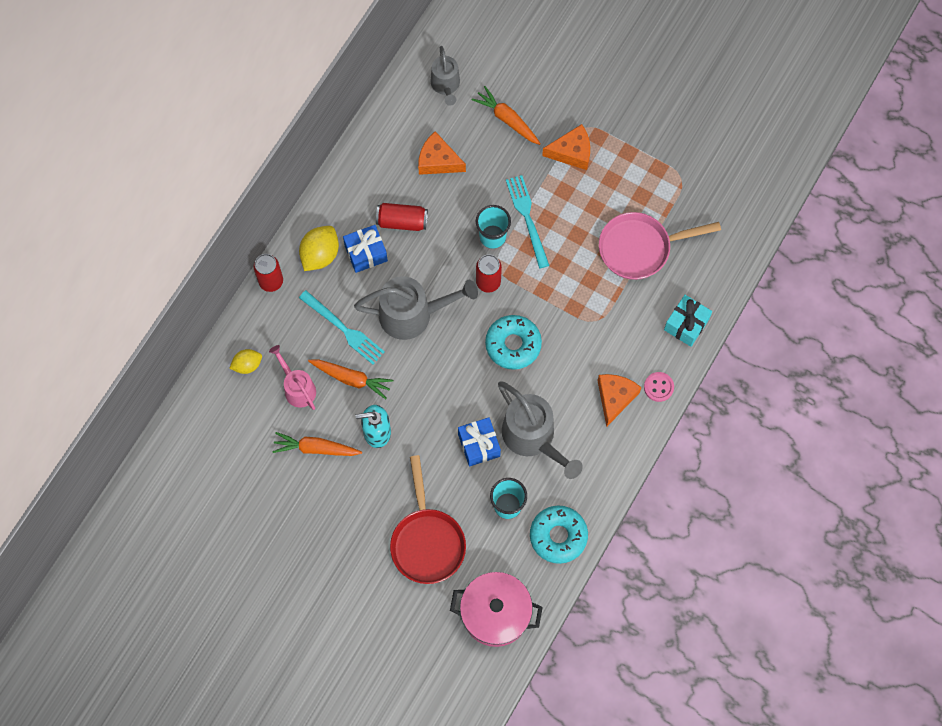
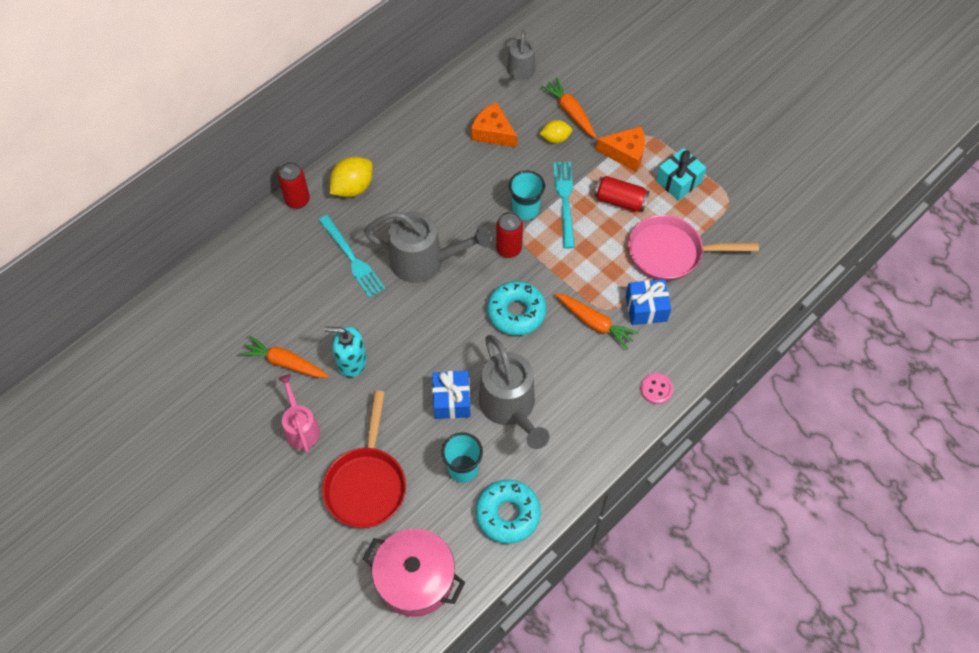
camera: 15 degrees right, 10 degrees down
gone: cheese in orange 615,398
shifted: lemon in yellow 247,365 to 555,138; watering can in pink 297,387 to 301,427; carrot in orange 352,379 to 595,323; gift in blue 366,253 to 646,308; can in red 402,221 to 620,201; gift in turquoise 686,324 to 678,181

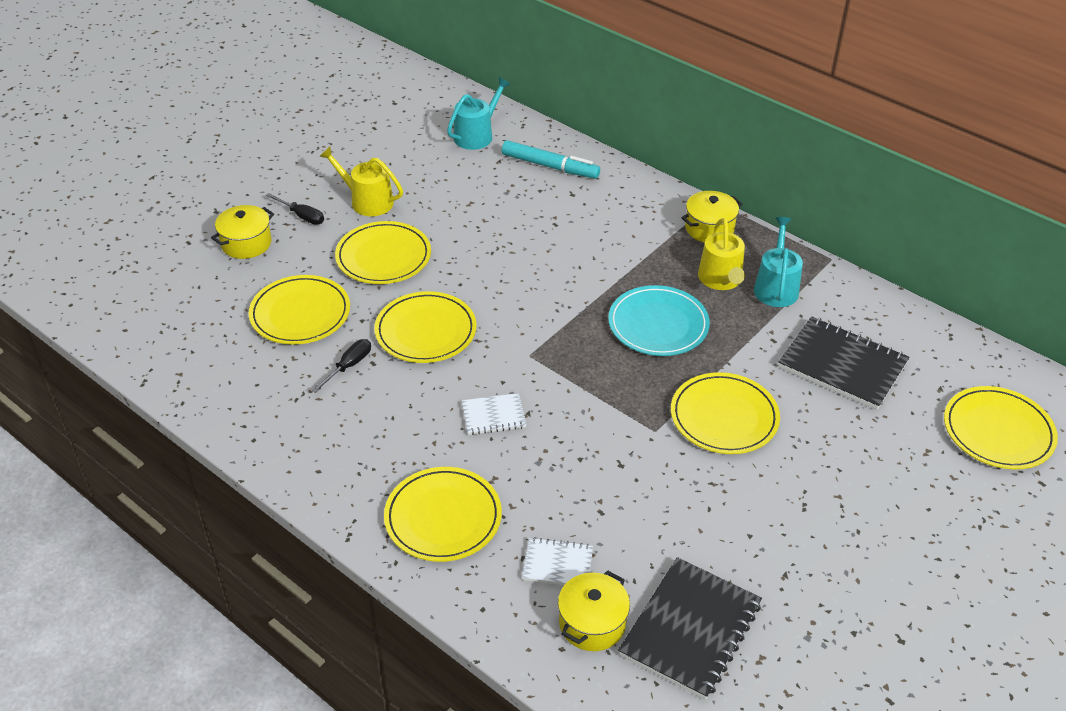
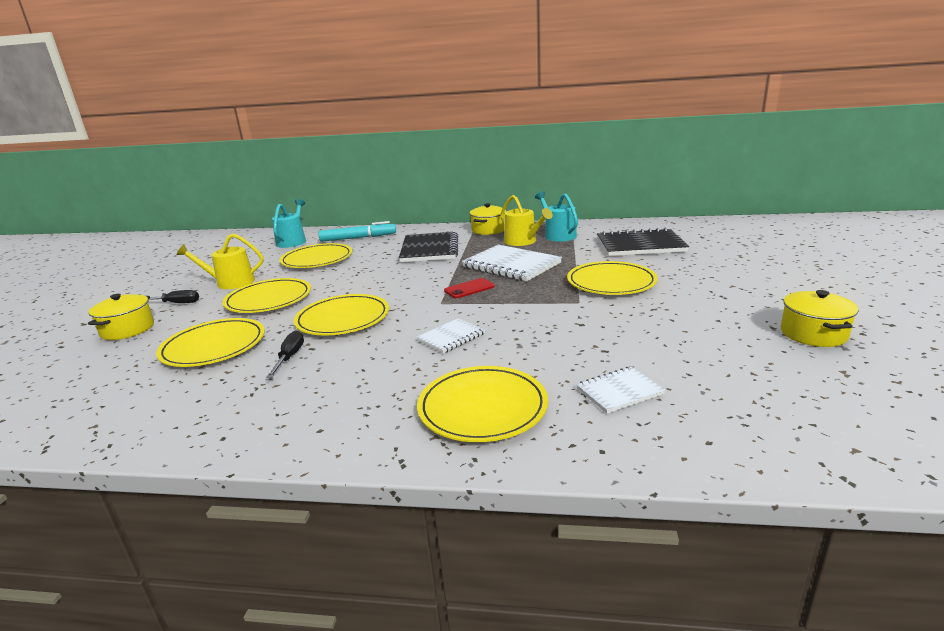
camera: 30 degrees left, 20 degrees down
new: phone in red 469,289
shifted: pot in yellow 592,623 to 813,334; notebook in black 690,629 to 430,249; plate in yellow 998,431 to 317,259
swapped: plate in turquoise 658,324 to notebook in white 511,265

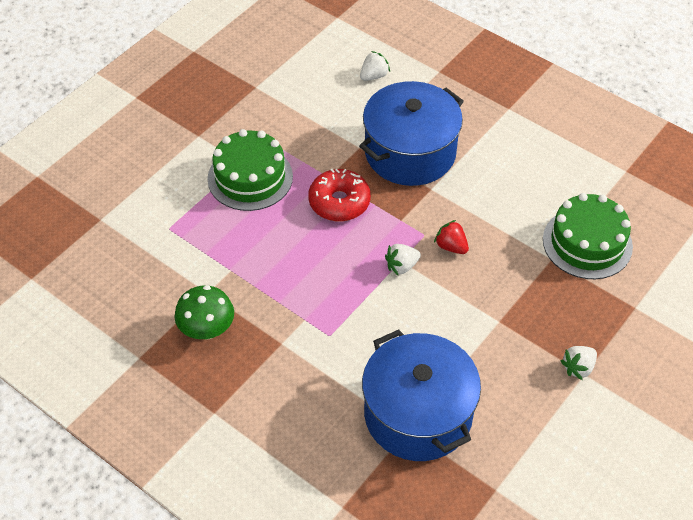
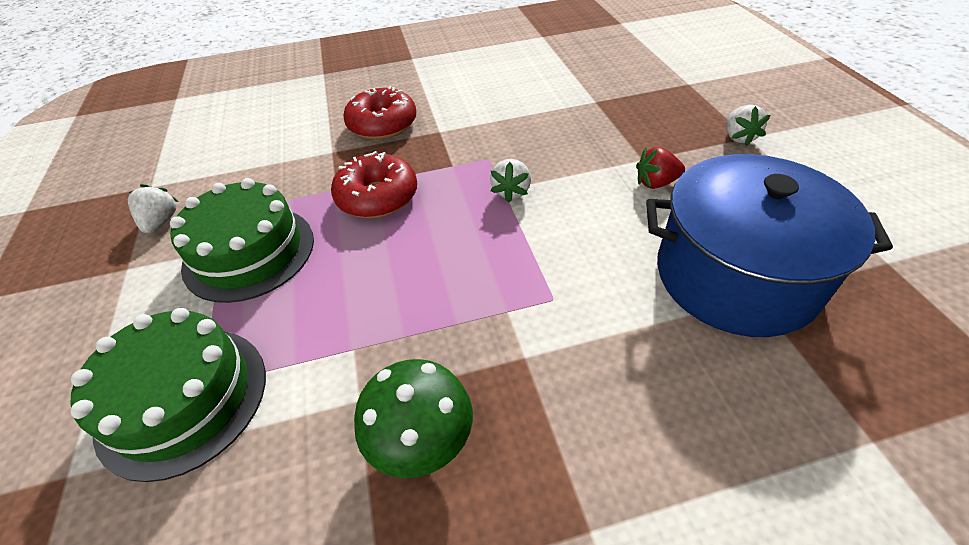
camera: 50 degrees left, 5 degrees down
shifted: strawberry in white 374,76 to 161,222; strawberry in red 451,246 to 656,183; cake in green 587,243 to 183,399
swapped: pot in blue 410,152 to donut in red 382,124

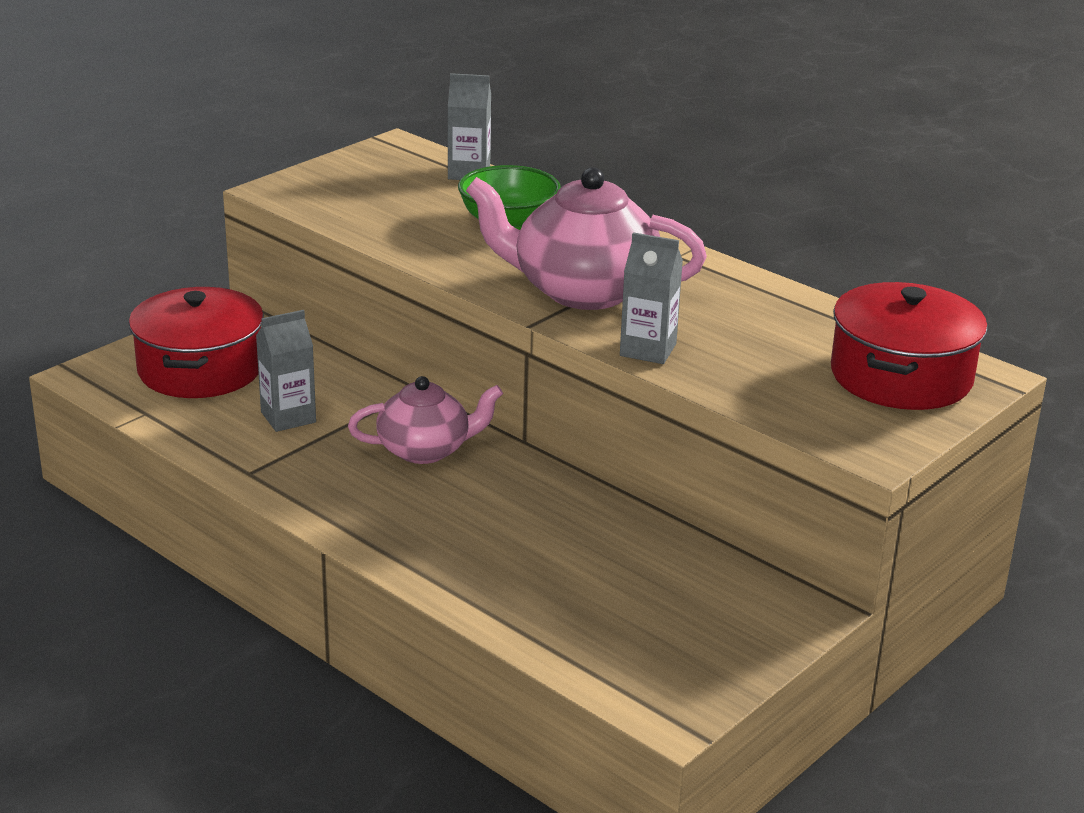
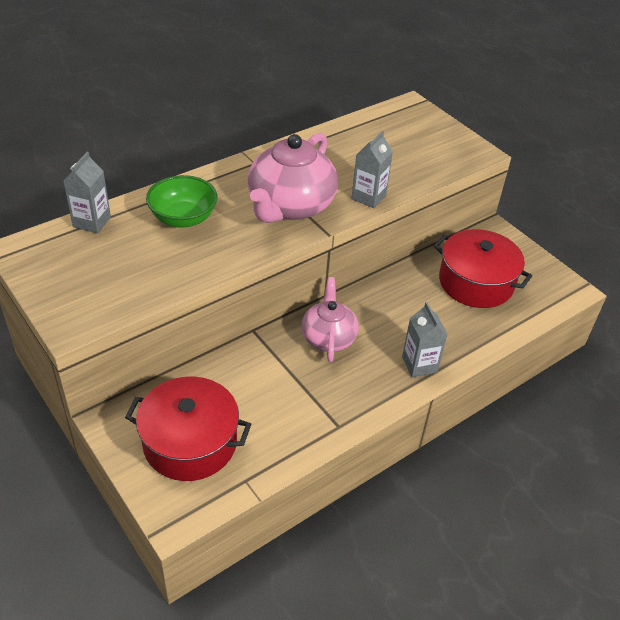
camera: 80 degrees left, 15 degrees up
shifted: carton in grey 288,417 to 419,364; pot in red 901,376 to 476,282

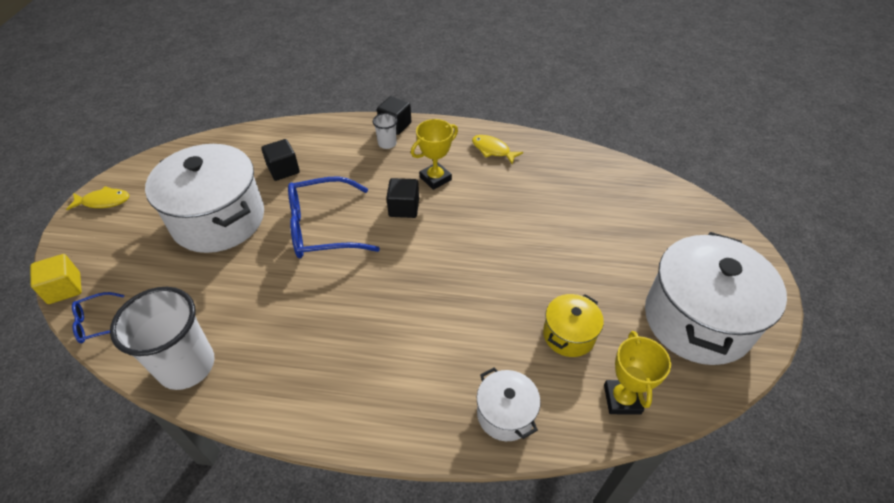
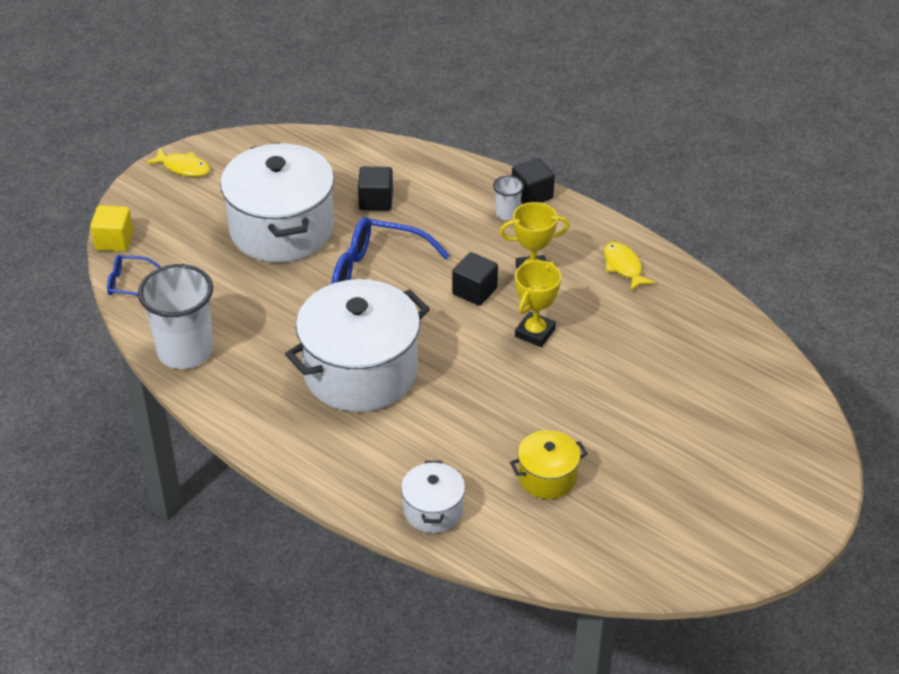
camera: 30 degrees right, 5 degrees down
shifted: trophy in yellow 622,399 to 535,333; pot in white 697,320 to 360,372

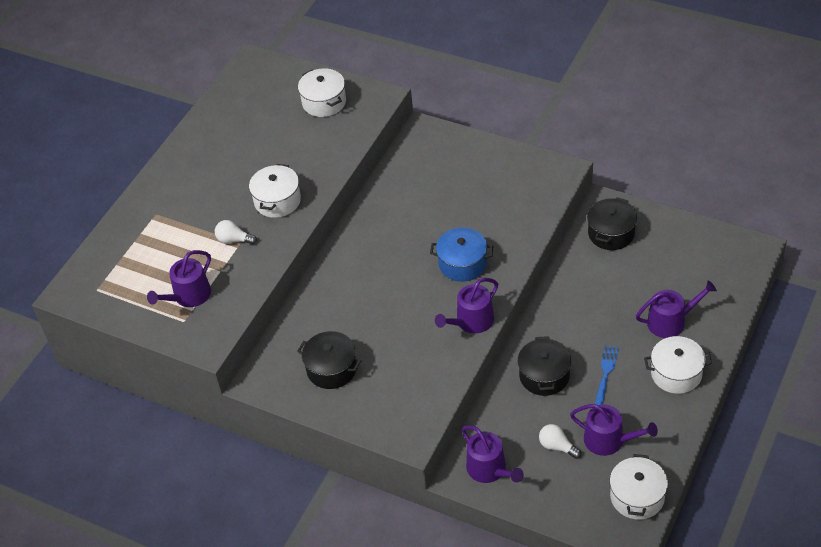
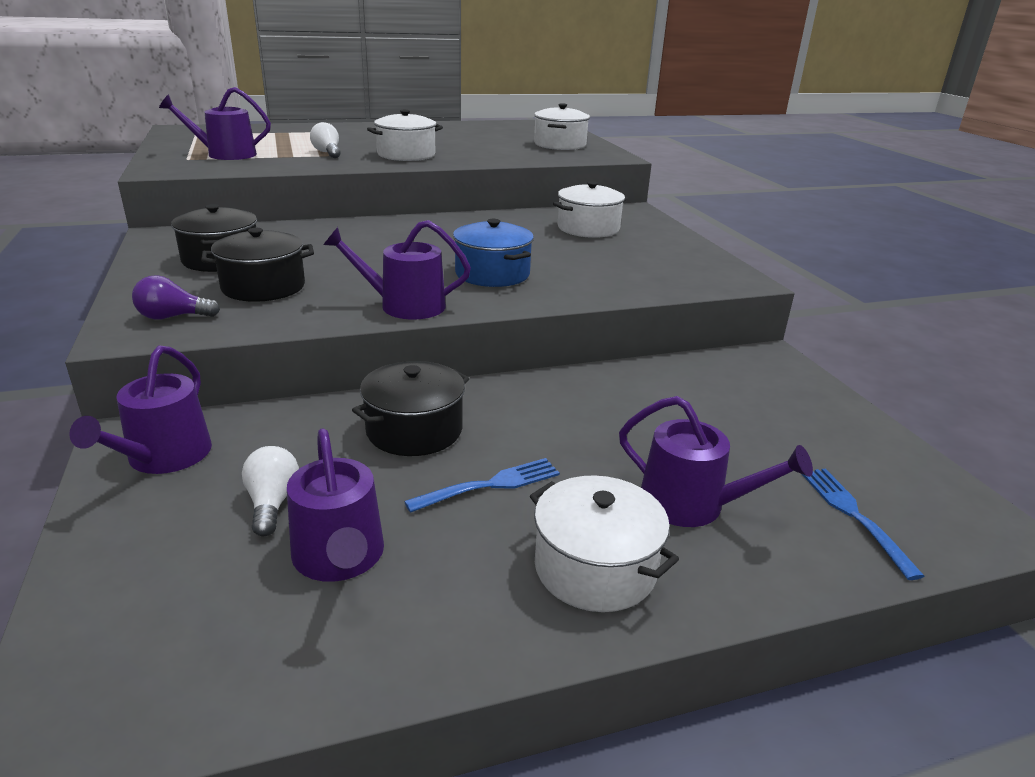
camera: 40 degrees right, 20 degrees down
new: light bulb in purple 173,317; fork in blue 855,516
shifted: pot in black 611,233 to 263,287; pot in white 637,497 to 588,228

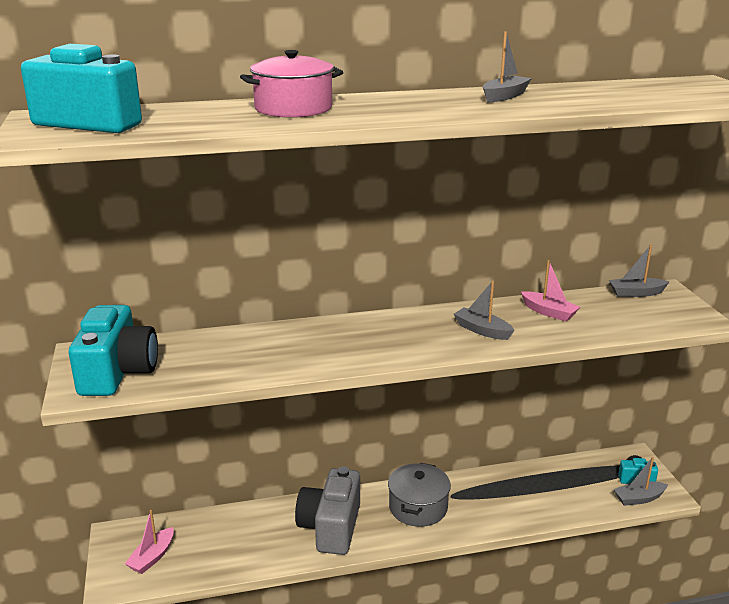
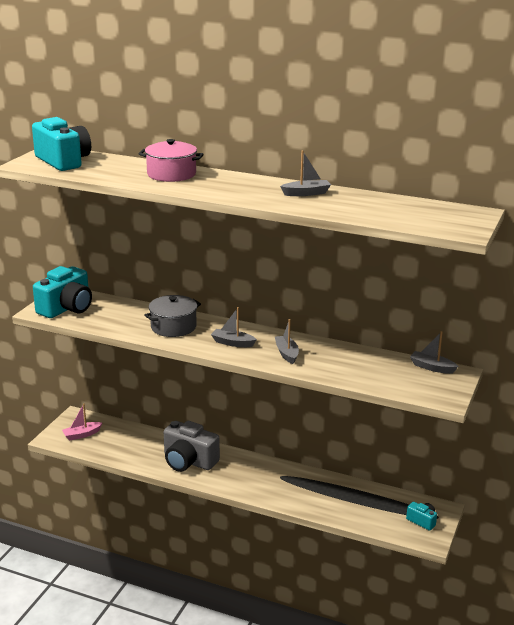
camera: 35 degrees right, 0 degrees up
gone: boat in pink 549,312
shifted: pot in grey 418,507 to 173,327; boat in grey 639,498 to 232,343
rotated: camera in grey 331,527 = 188,461 105 degrees counterclockwise

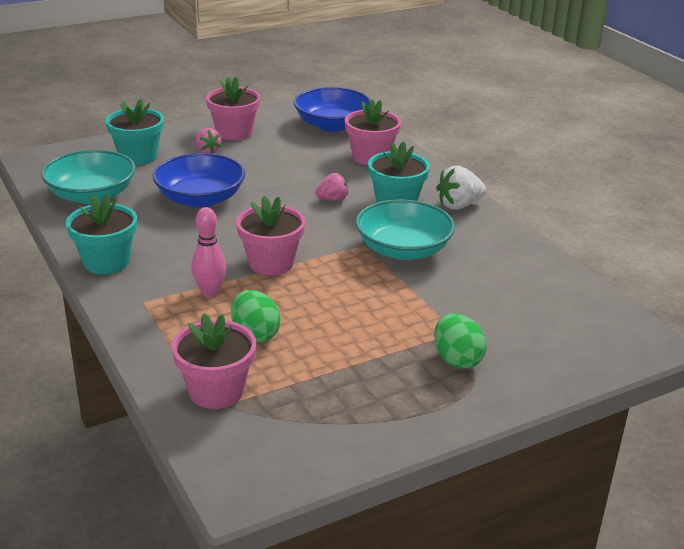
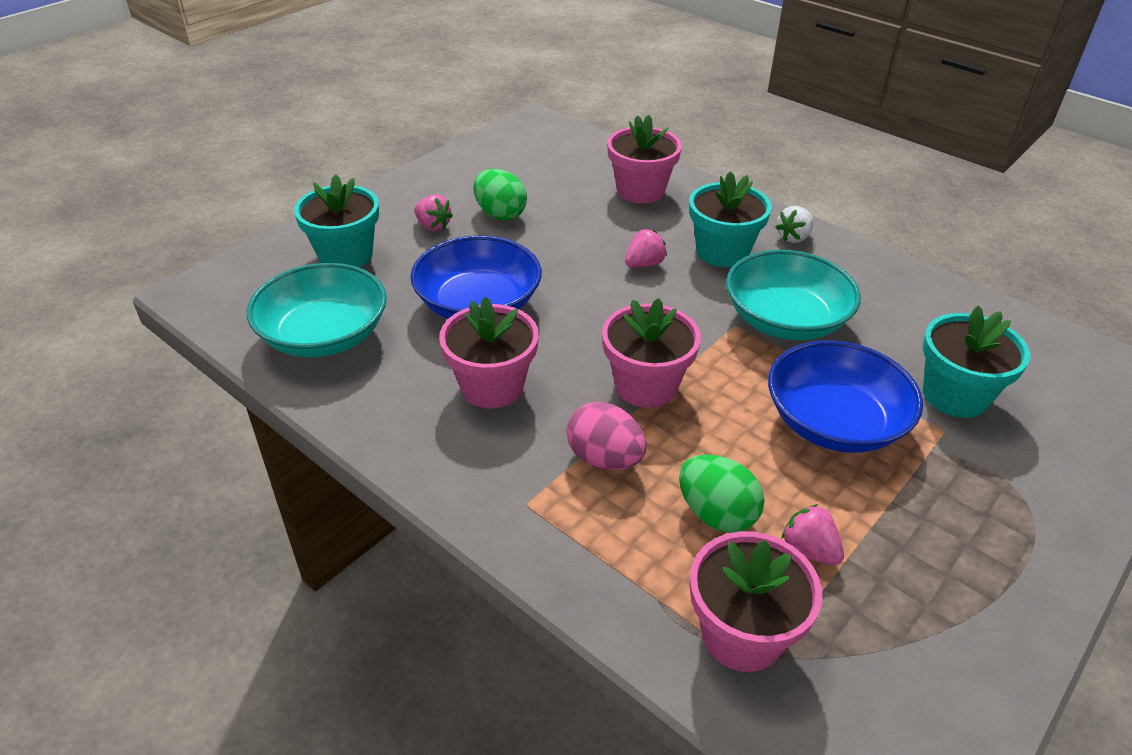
camera: 20 degrees left, 10 degrees up
new: strawberry in pink 809,550
shifted: flower pot in turquoise 106,262 to 955,395; flower pot in pink 234,133 to 492,386; bowl in blue 332,125 to 834,422; egg in green 457,359 to 500,214
swapped: bowling pin in pink 210,292 to egg in pink 604,459
scaled: strawberry in white 459,205 = 793,237 x0.66

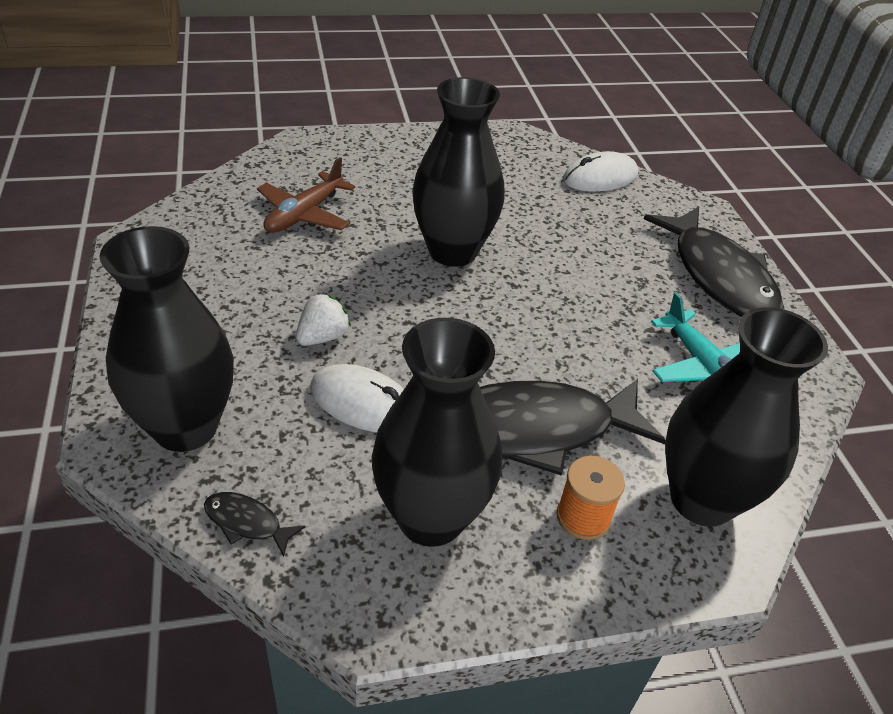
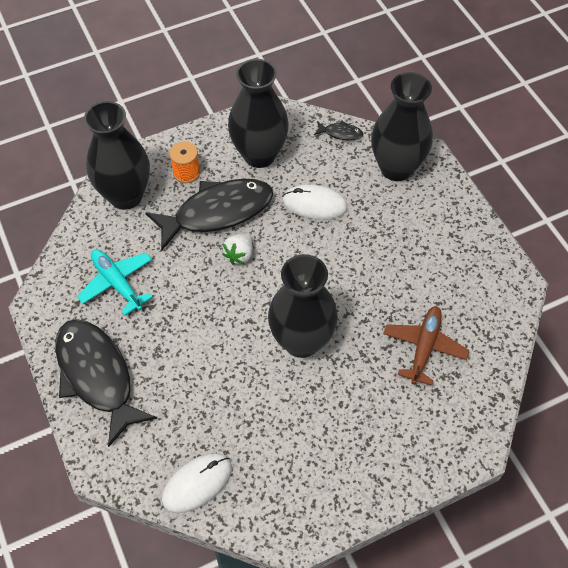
camera: 170 degrees right, 15 degrees up
shifted: strawberry in white 322,337 to 239,255

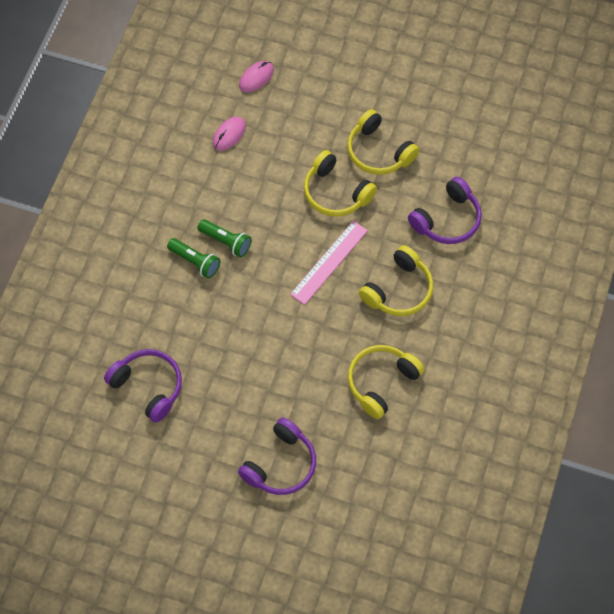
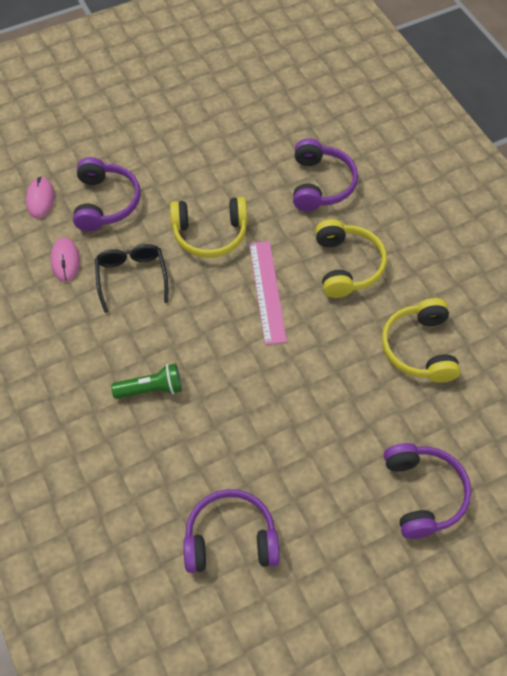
camera: 45 degrees left, 5 degrees down
gone: flashlight in green 226,242; headphones in yellow 378,152
new: headphones in purple 105,202; glasses in black 132,277

